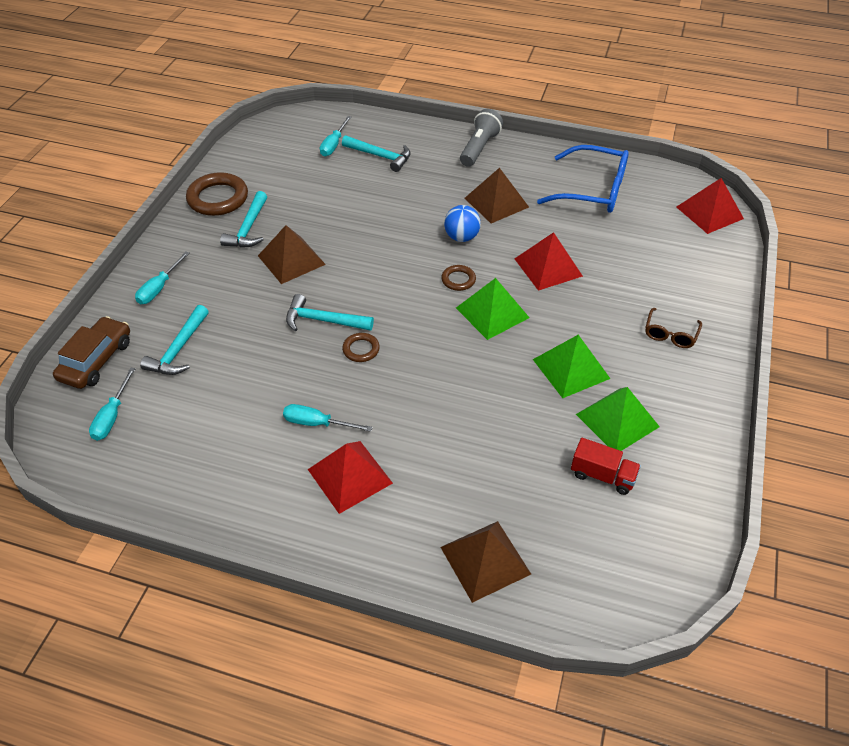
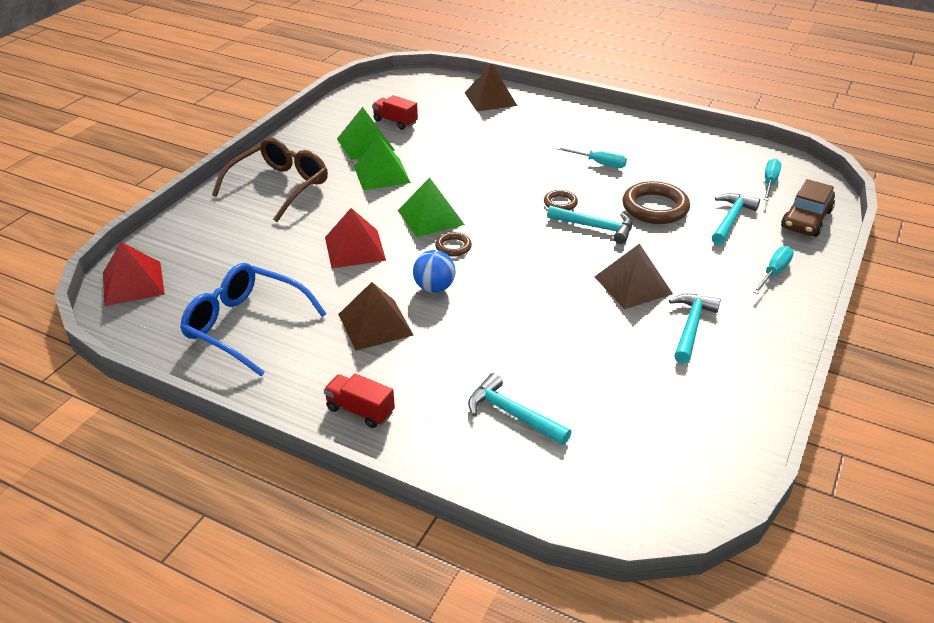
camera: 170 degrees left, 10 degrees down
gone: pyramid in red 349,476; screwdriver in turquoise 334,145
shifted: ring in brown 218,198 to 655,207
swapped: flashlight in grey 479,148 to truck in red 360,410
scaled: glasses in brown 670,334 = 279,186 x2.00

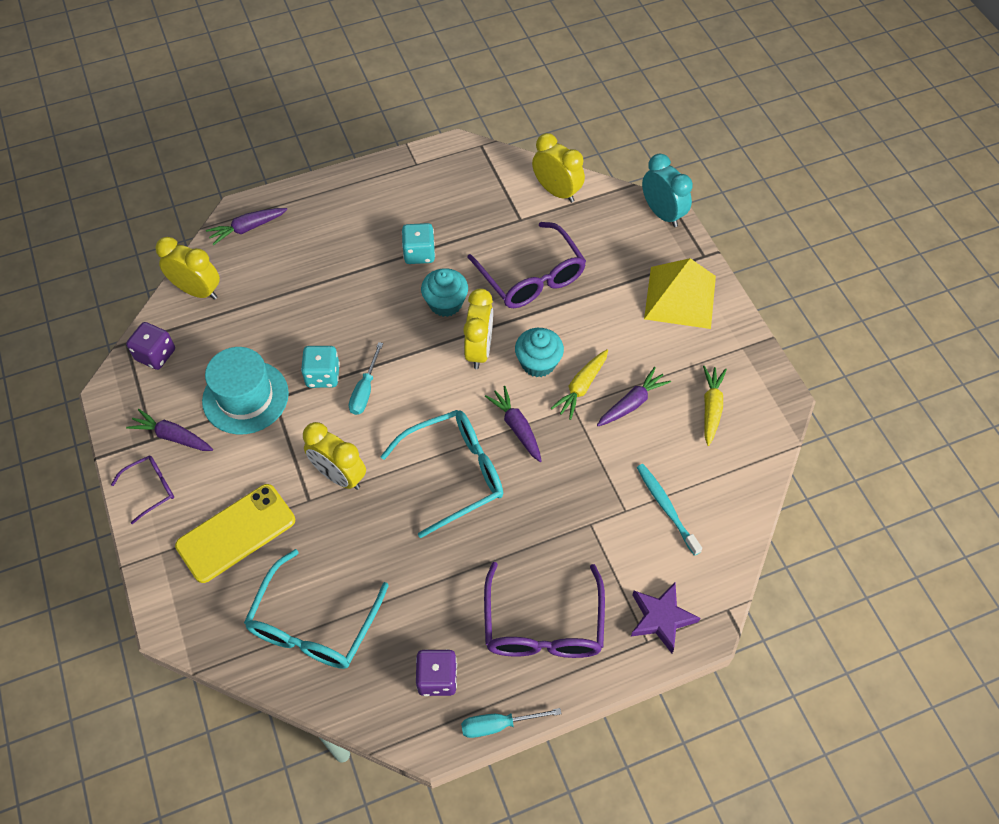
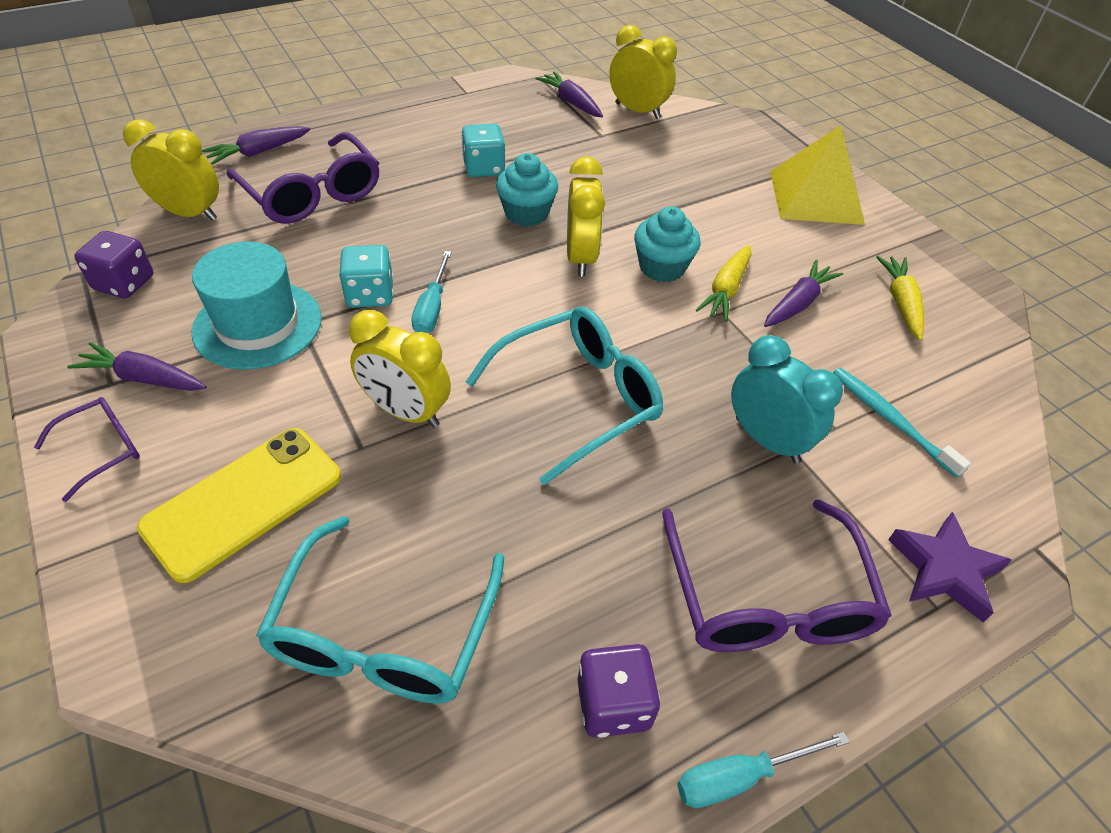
camera: 10 degrees left, 10 degrees down
shifted: glasses in purple 531,277 to 312,194; carrot in purple 516,427 to 571,102; clock in turquoise 662,213 to 767,440

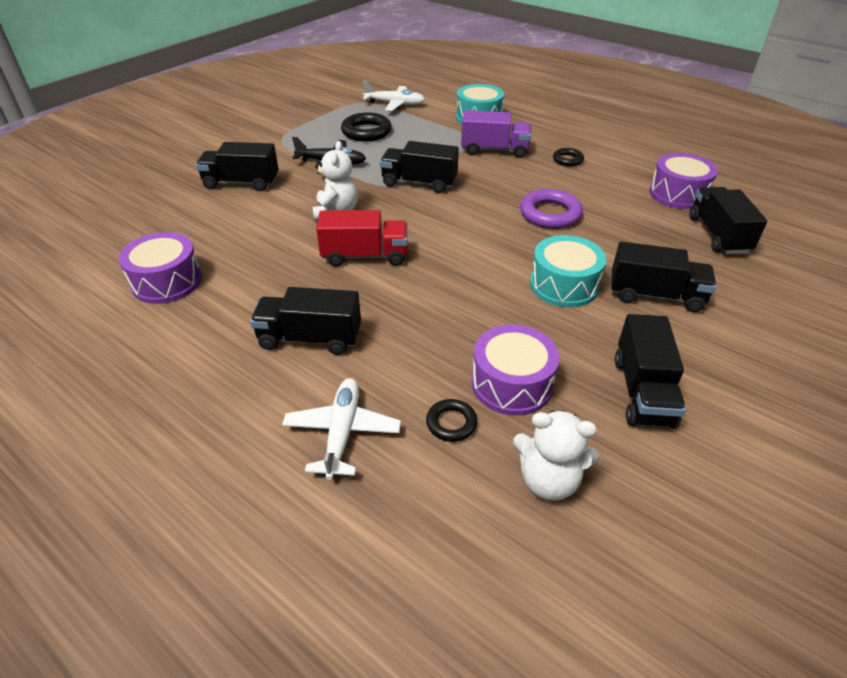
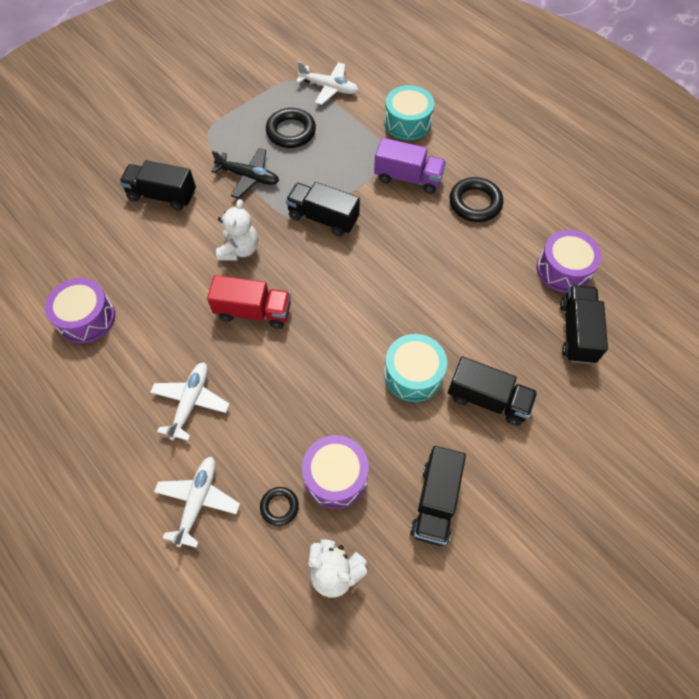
camera: 10 degrees right, 20 degrees up
gone: ring in purple 550,214
swapped: truck in black 310,338 to plane in white 191,402
scaled: ring in black 567,160 = 475,203 x1.77

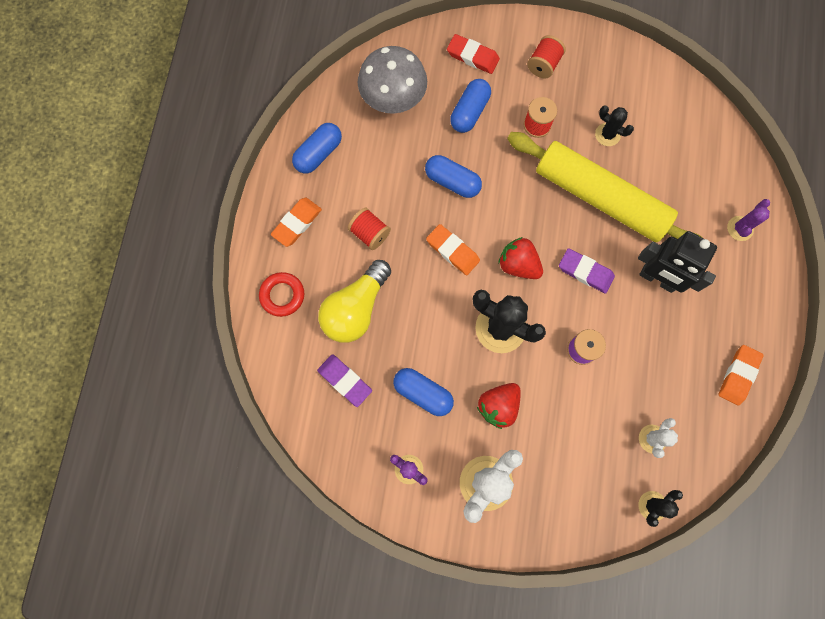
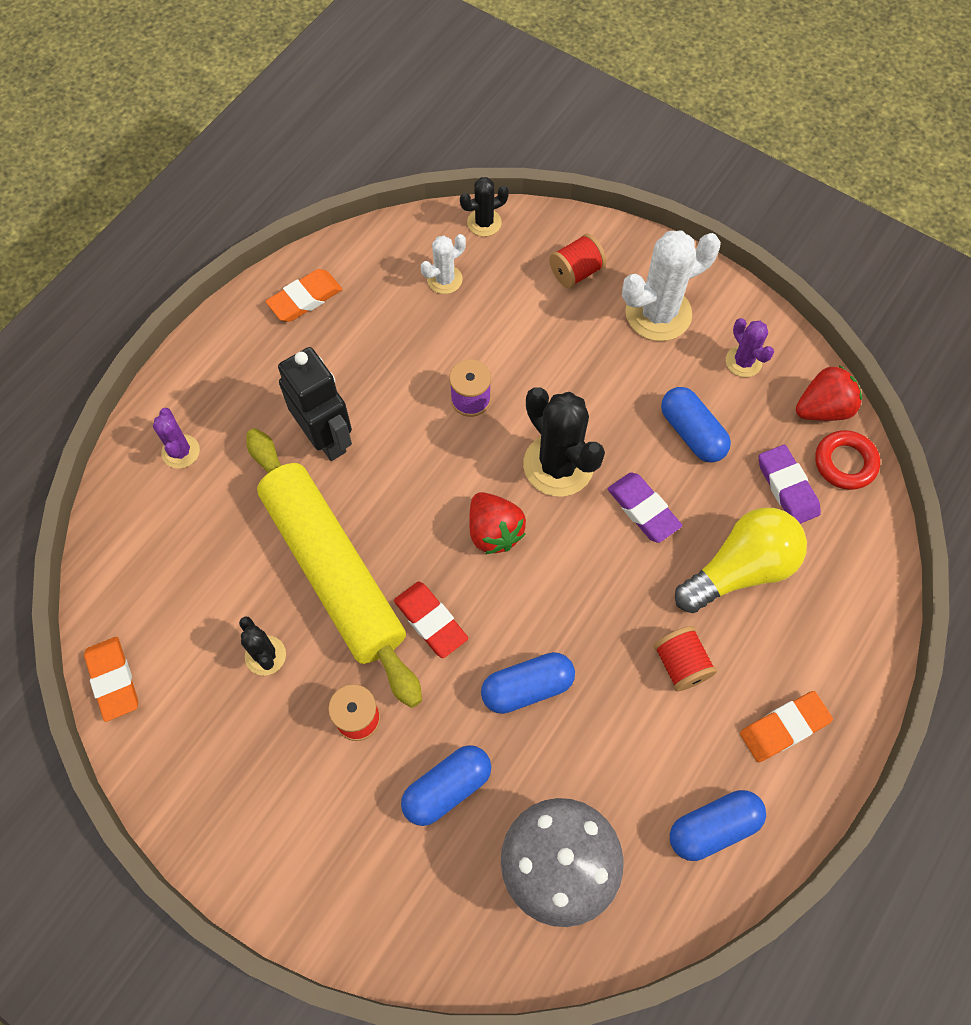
camera: 155 degrees left, 10 degrees down
shifted: ring in red 282,295 to 845,463; eraser in orange 452,251 to 113,680; eraser in red 472,56 to 430,621; strawberry in red 498,406 to 823,408; spool in red 543,64 to 576,272; eraser in purple 585,272 to 643,509
rotated: capsule in blue 452,181 = 527,687 75 degrees counterclockwise; cactus in purple 740,228 = 181,451 75 degrees counterclockwise

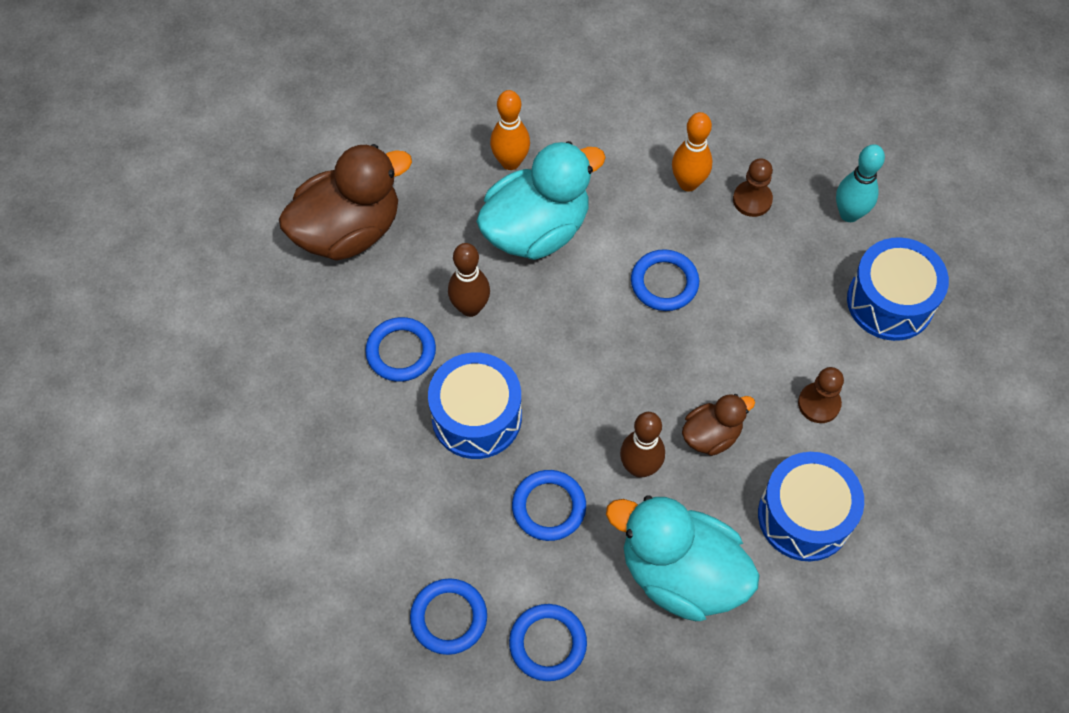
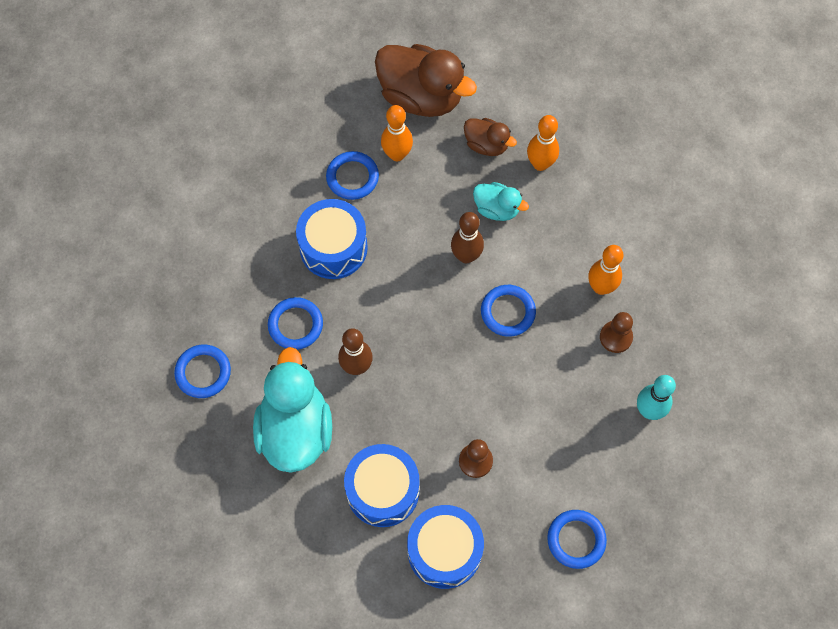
camera: 60 degrees right, 5 degrees up
new: bowling pin in orange 397,154
shifted: ring in blue 449,618 to 576,540; bowling pin in brown 470,307 to 466,256; duck in brown 711,435 to 486,145; drum in blue 890,302 to 444,551
scaled: duck in turquoise 536,230 = 497,209 x0.52

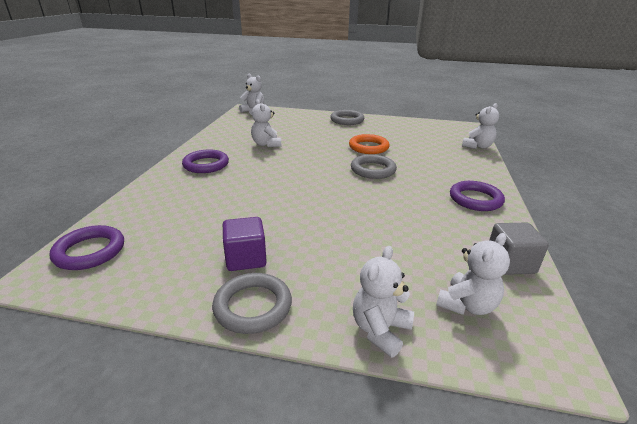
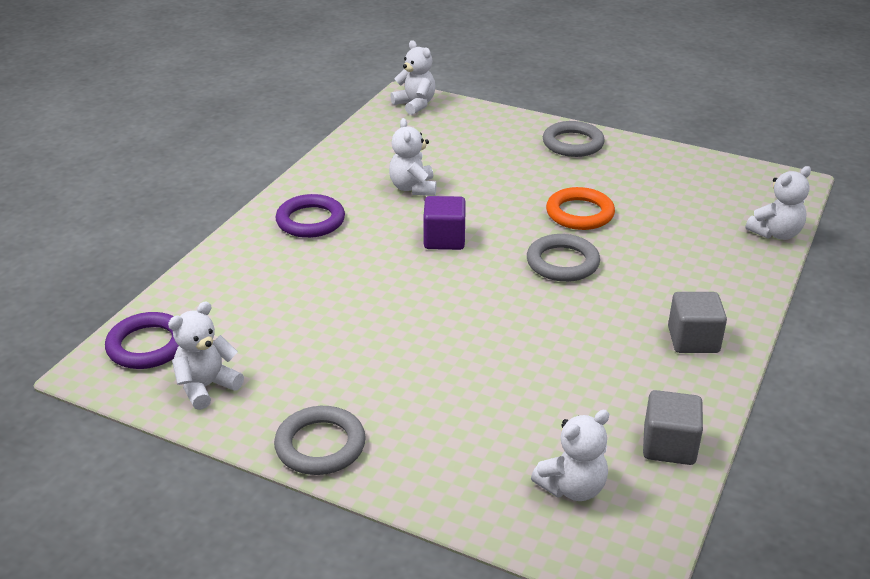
camera: 15 degrees right, 5 degrees up
shifted: cube in purple 246,258 to 444,239; teddy bear in white 380,330 to 206,386
swapped: ring in purple 475,199 to cube in grey 693,340

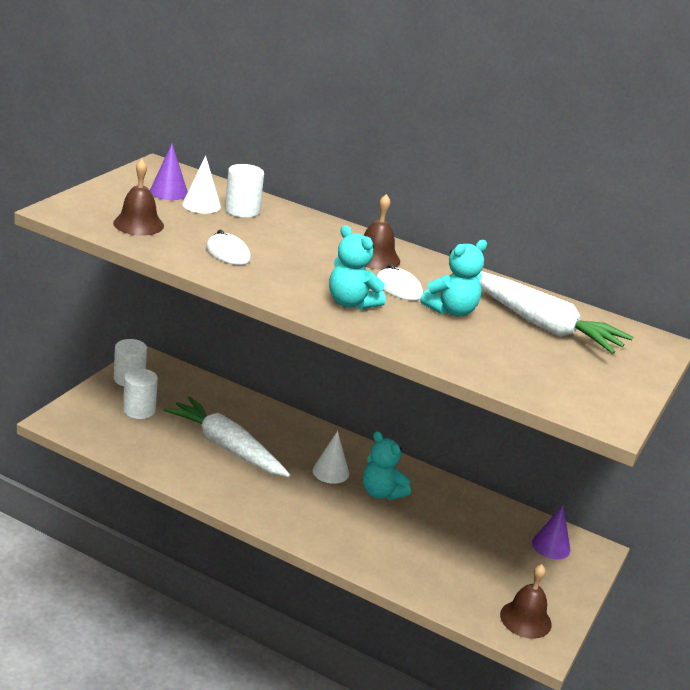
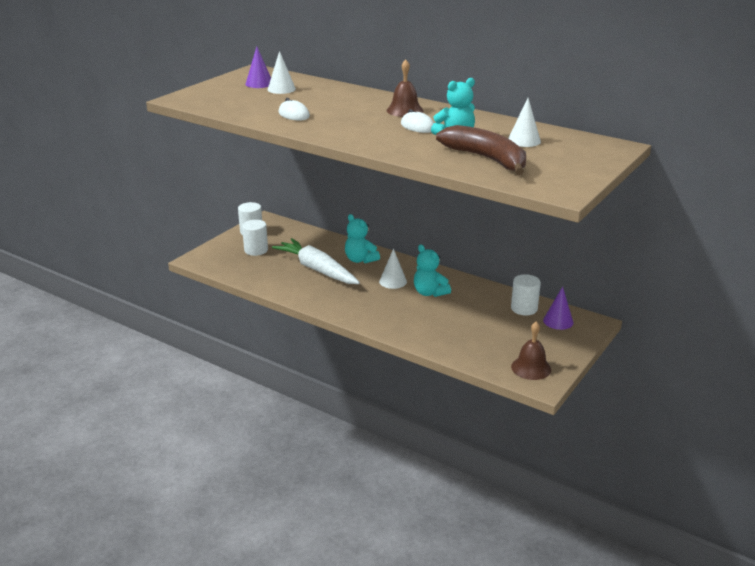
camera: 10 degrees right, 0 degrees up
gone: bell in brown 138,224
new: banana in brown 487,159
shifted: cylinder in white 242,210 to 524,308; teddy bear in turquoise 351,303 to 360,260
swapped: carrot in white 541,324 to cone in white 524,140

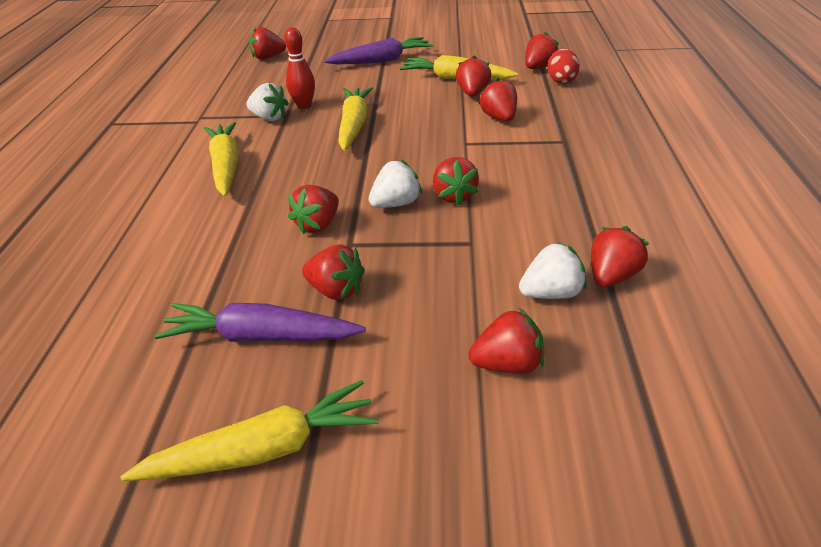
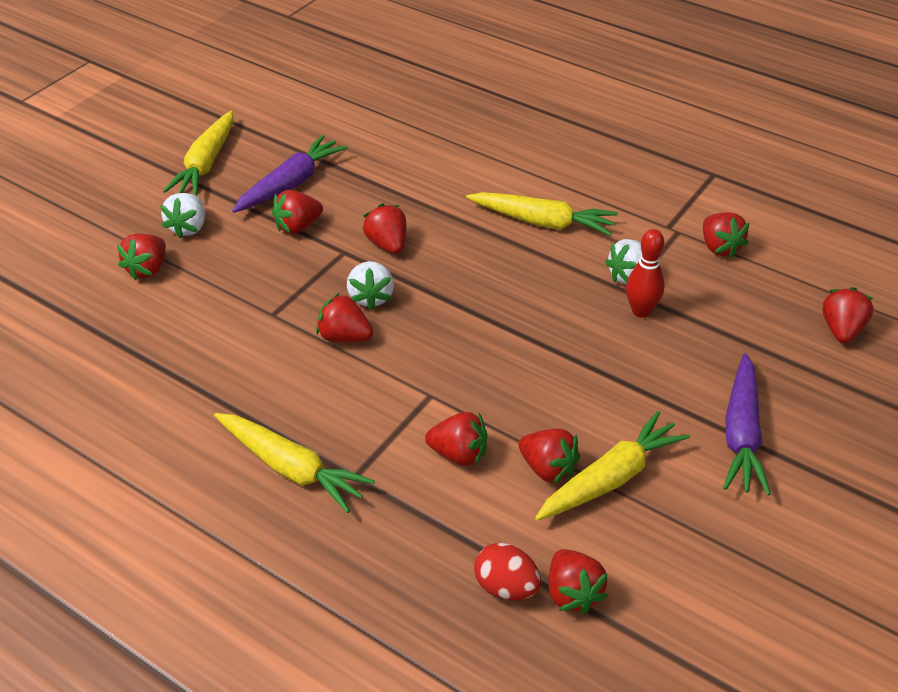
camera: 120 degrees right, 5 degrees up
shifted: carrot in yellow 354,125 to 291,468; strawberry in white 551,293 to 188,228; strawberry in red 611,276 to 719,247

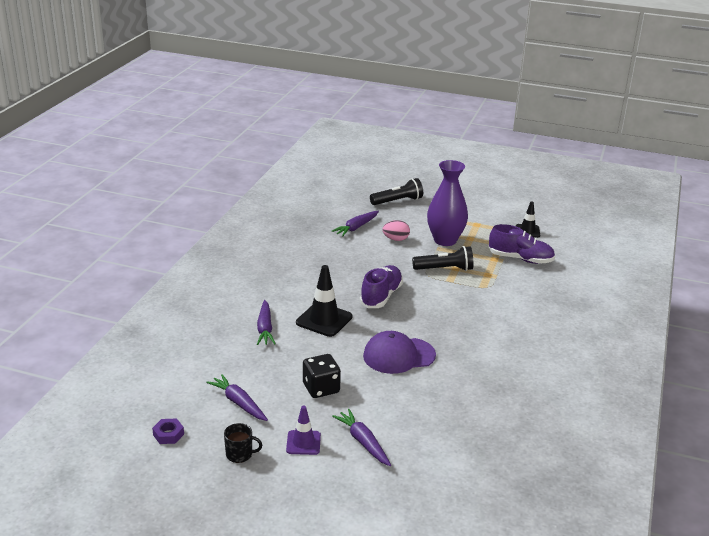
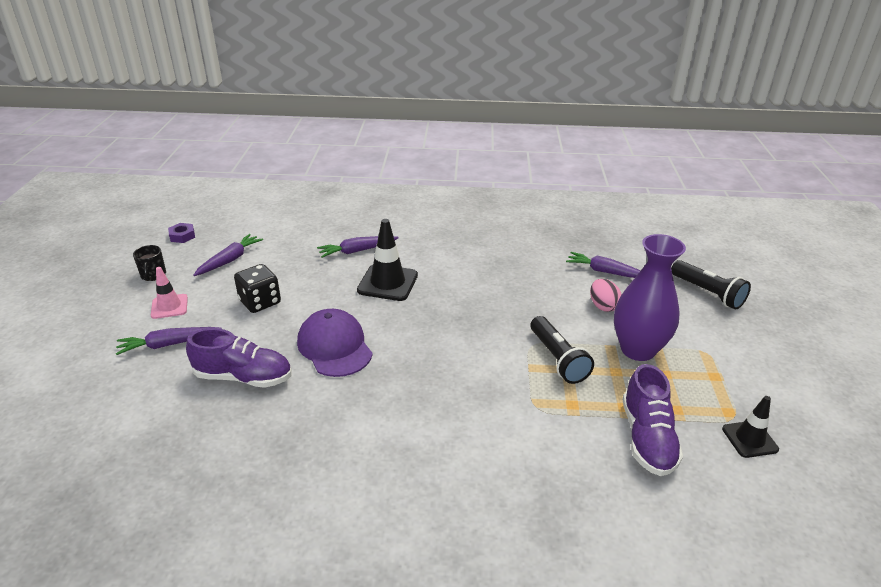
camera: 75 degrees right, 5 degrees up
shifted: shoe in purple 381,296 to 244,377
repainted: traffic cone in purple 303,443 to traffic cone in pink 169,306
rotated: carrot in purple 363,442 = 169,344 150 degrees counterclockwise

